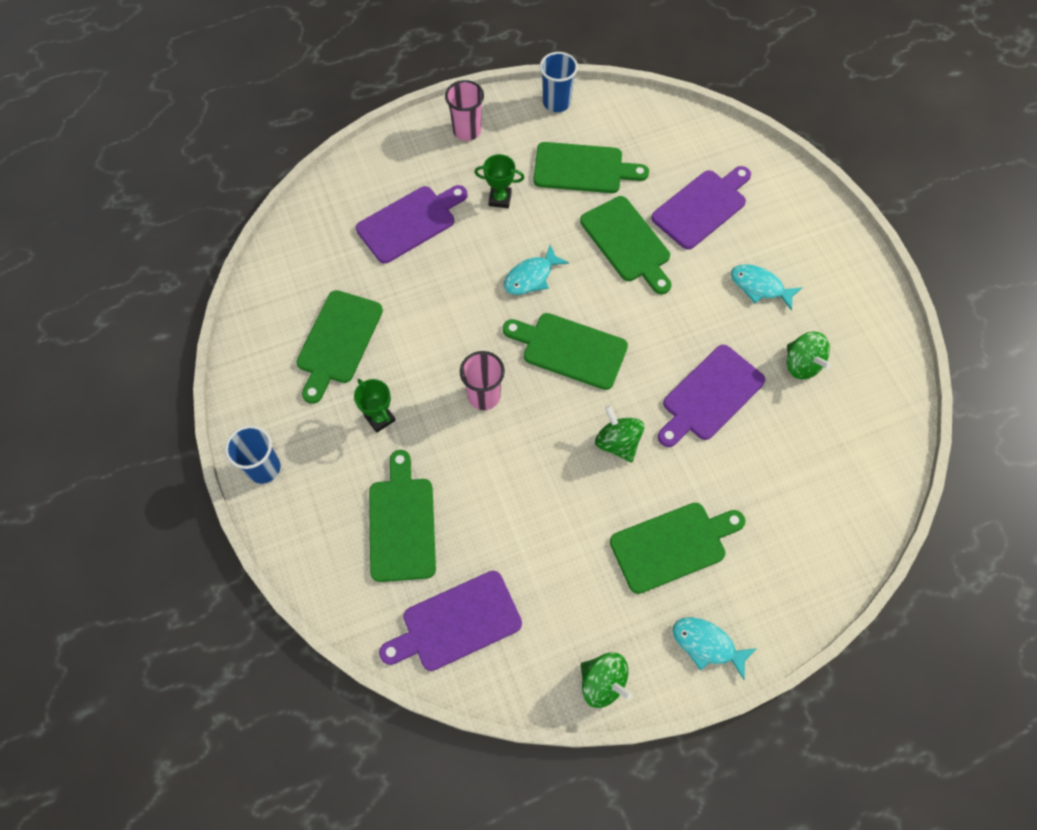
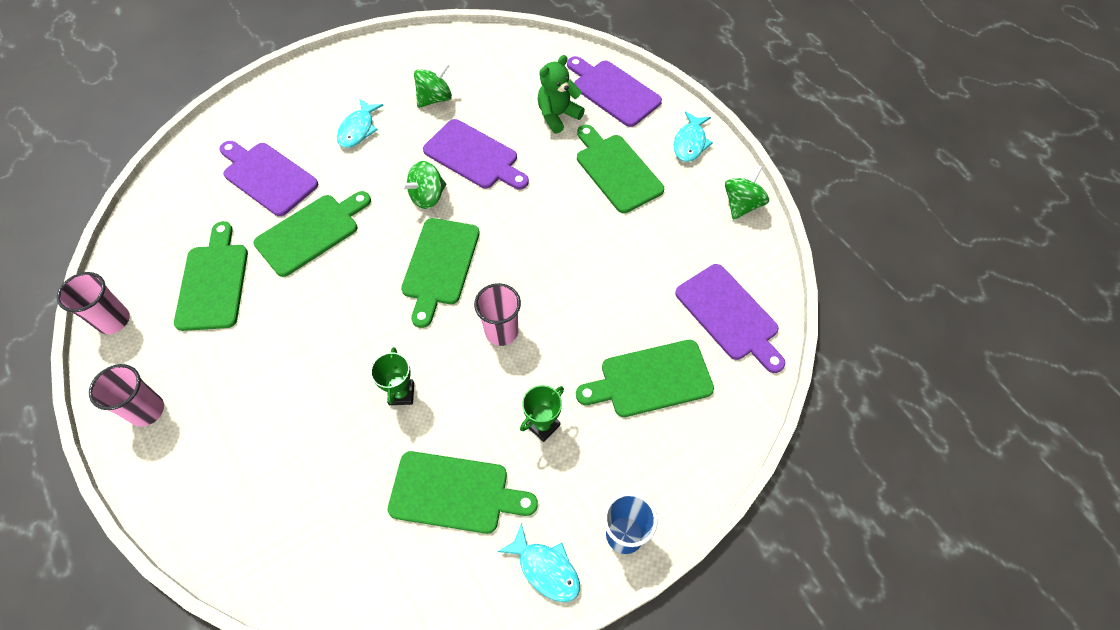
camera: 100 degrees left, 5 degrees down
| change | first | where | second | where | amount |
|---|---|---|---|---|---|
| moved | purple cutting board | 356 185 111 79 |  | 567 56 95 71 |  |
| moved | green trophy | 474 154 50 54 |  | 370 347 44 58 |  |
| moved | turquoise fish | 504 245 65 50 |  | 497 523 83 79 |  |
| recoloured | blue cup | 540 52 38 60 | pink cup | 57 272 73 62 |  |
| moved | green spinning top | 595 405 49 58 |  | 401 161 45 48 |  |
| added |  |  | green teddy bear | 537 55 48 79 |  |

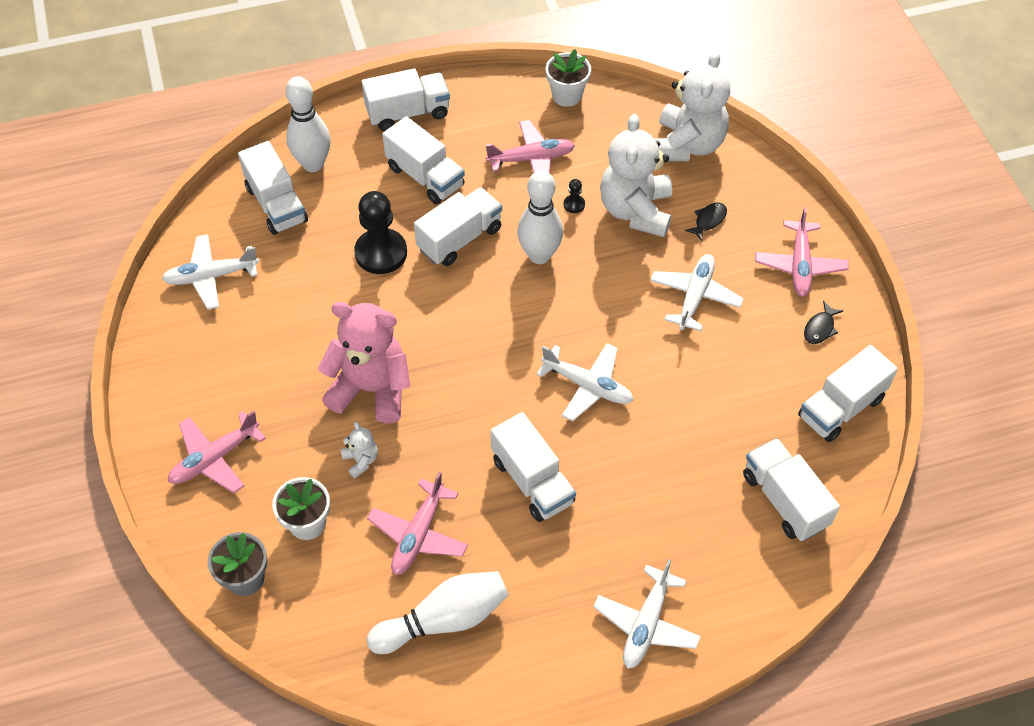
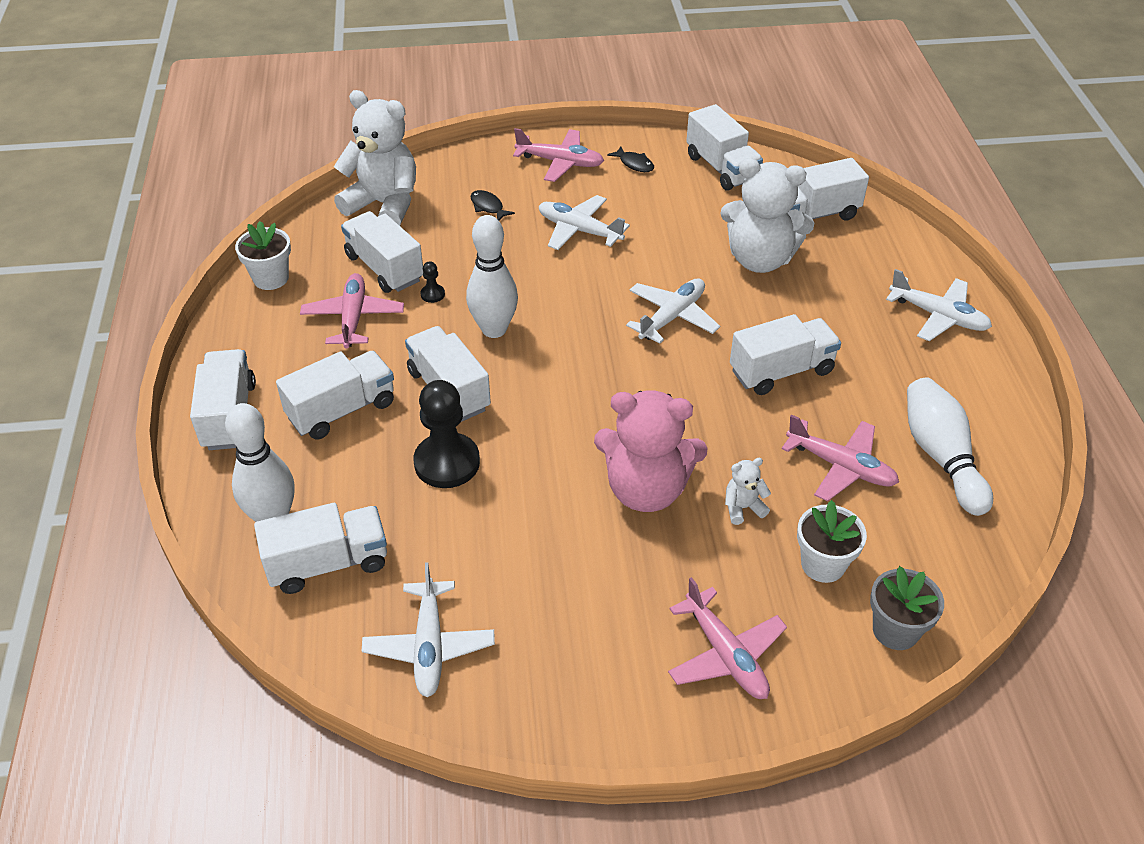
camera: 80 degrees left, 10 degrees down
| change | first | where | second | where | amount |
|---|---|---|---|---|---|
| turned | pink teddy bear | 318 302 92 122 |  | 594 390 114 122 | 105 degrees counterclockwise |
| moved | white teddy bear | 600 114 72 123 |  | 720 158 94 115 |  |
| added |  |  | white truck | 341 211 82 82 |  |

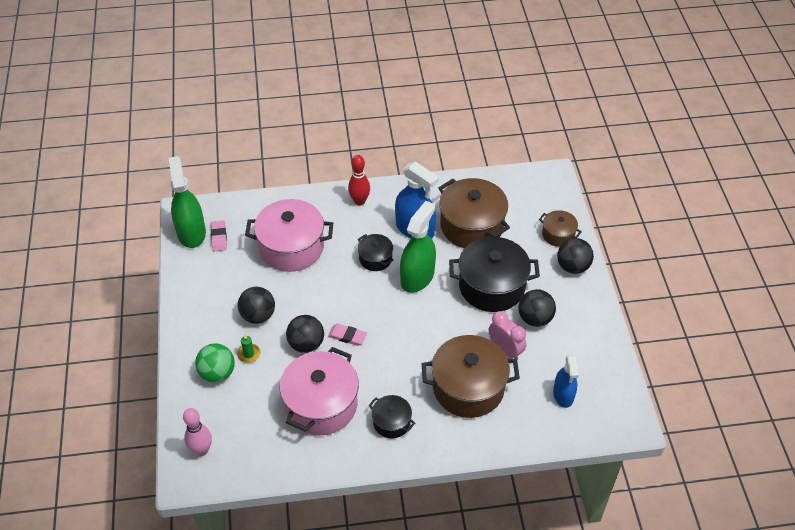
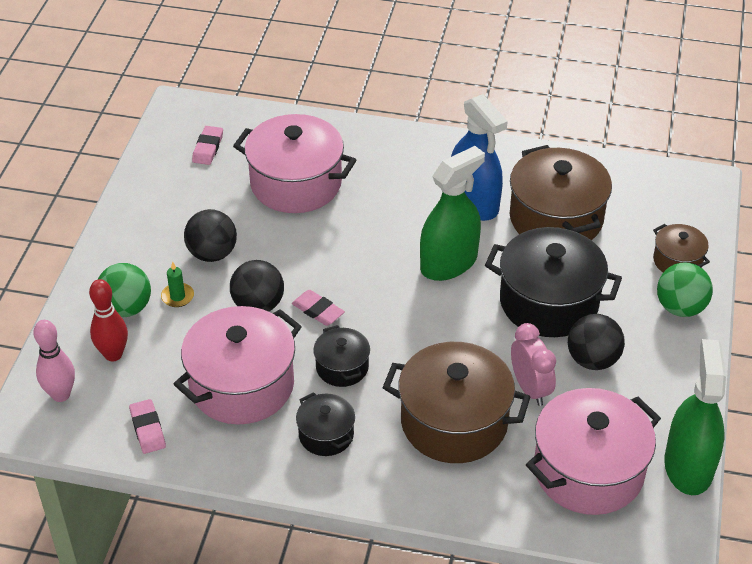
camera: 20 degrees right, 5 degrees down
| change | first | where | second | where | amount |
|---|---|---|---|---|---|
| moved | green spray bottle | 168 156 38 92 |  | 664 339 62 156 |  |
| moved | red bowling pin | 348 155 22 51 |  | 89 279 39 82 |  |
| moved | black pot | 358 234 35 37 |  | 313 325 57 62 |  |
| replaced | blue spray bottle | 553 355 26 53 | pink pot | 526 388 135 127 |  |
| recoloured | black ball | 557 238 37 36 | green ball | 657 263 56 54 |  |
| added |  |  | pink eraser | 129 399 37 55 |  |

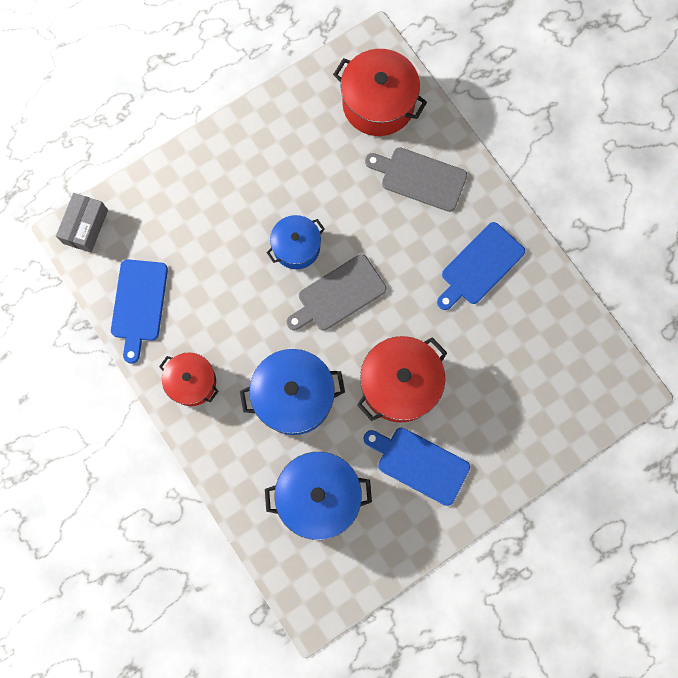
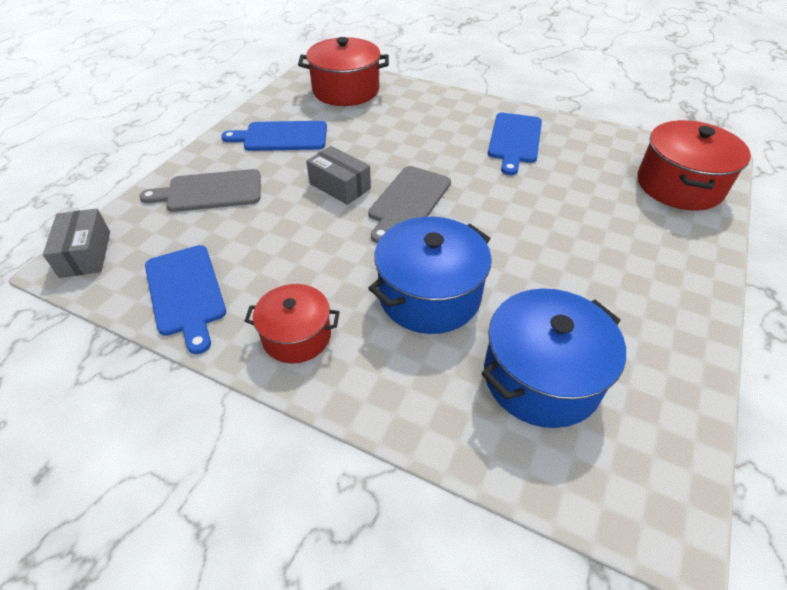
camera: 30 degrees left, 30 degrees down
| change | first | where | second | where | amount |
|---|---|---|---|---|---|
| replaced | blue pot | 266 215 59 54 | grey box | 306 146 65 59 |  |
| moved | red pot | 357 336 90 87 |  | 637 120 114 90 |  |
| moved | blue cutting board | 364 428 106 78 |  | 221 121 106 30 |  |
| moved | grey cutting board | 365 147 102 65 |  | 139 169 122 43 |  |

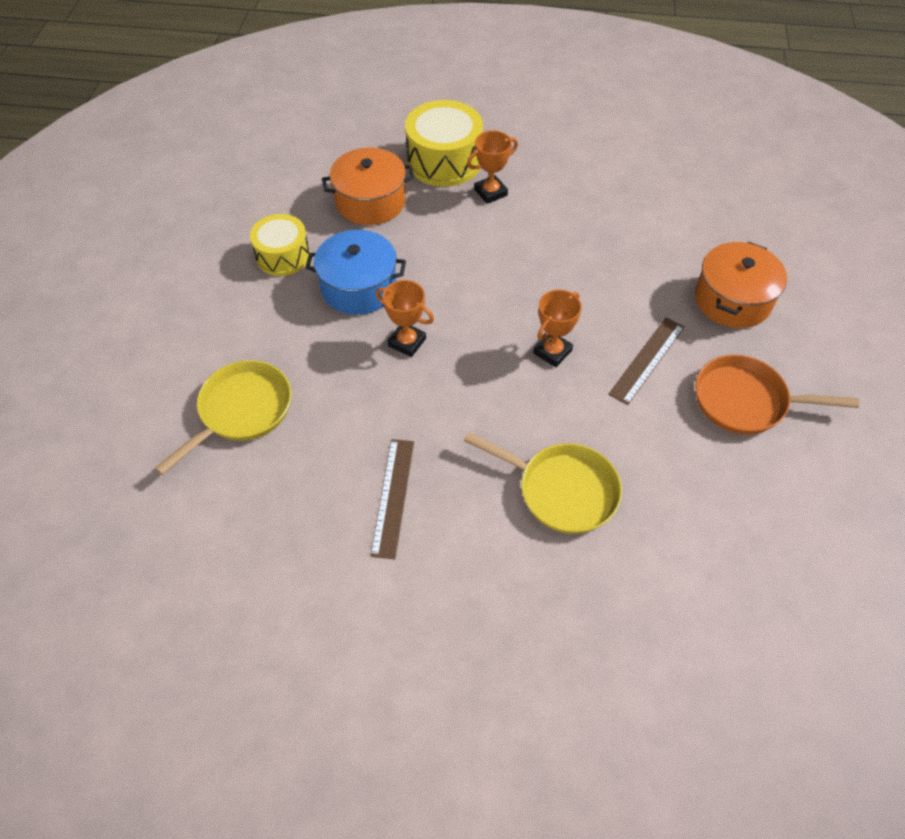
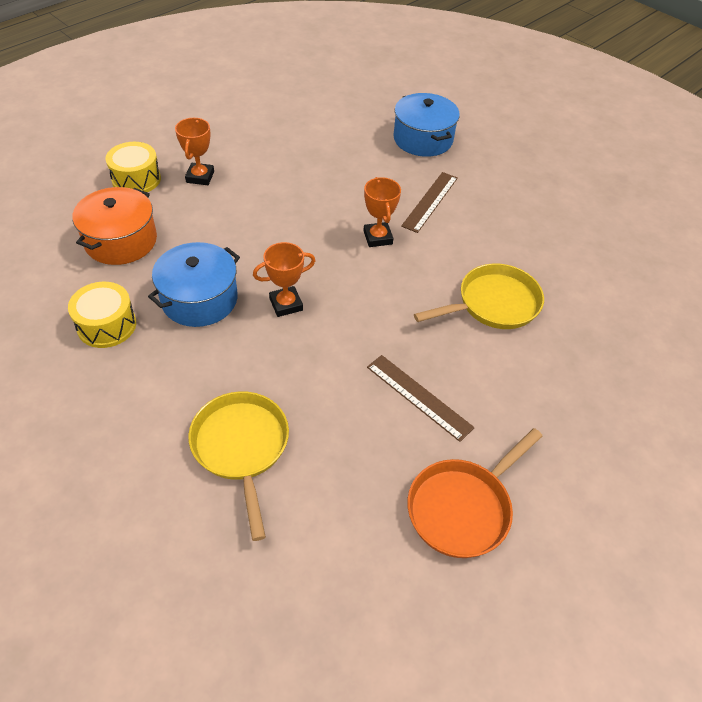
camera: 55 degrees left, 5 degrees down
| change | first | where | second | where | amount |
|---|---|---|---|---|---|
| resized | yellow drum | 405 100 78 87 |  | 105 142 56 50 | x0.65 |
| turned | brown ruler | 608 317 76 88 |  | 401 172 57 61 | 45 degrees clockwise |
| recoloured | orange pot | 695 242 92 86 | blue pot | 393 93 67 64 |  |
| moved | orange pan | 695 355 164 79 |  | 407 428 135 130 |  |

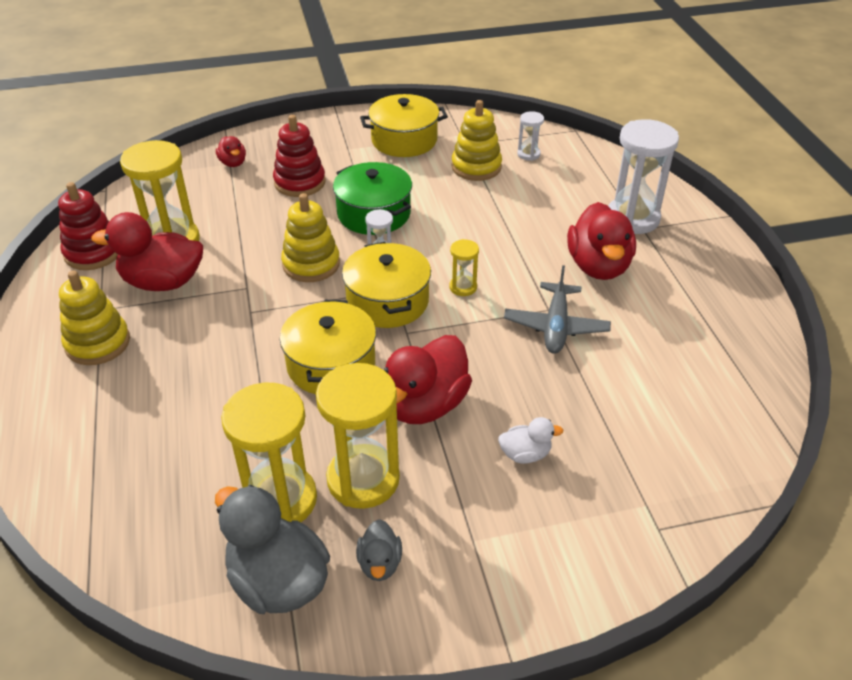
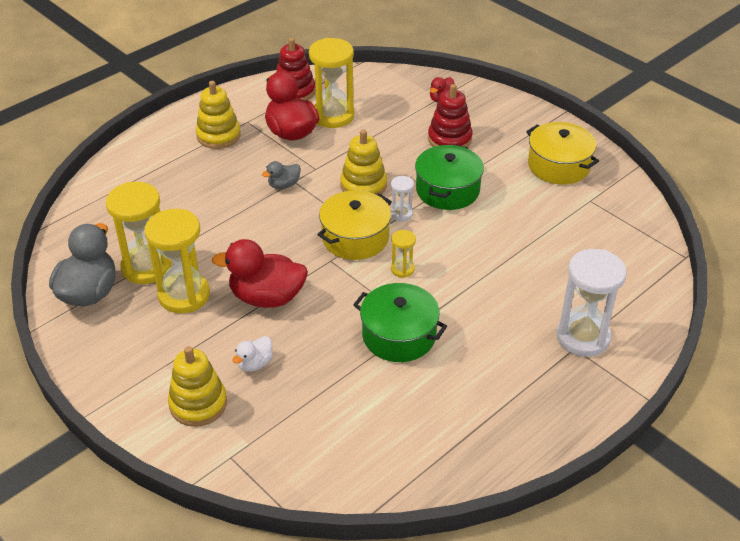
camera: 60 degrees right, 0 degrees up
| change | first | where | second | where | amount |
|---|---|---|---|---|---|
| removed | yellow pot | 280 300 96 94 |  |  |  |
| moved | grey duck | 356 519 46 62 |  | 262 161 39 28 |  |
| moved | yellow stacking toy | 451 100 51 81 |  | 168 346 59 81 |  |
| turned | white duck | 498 417 65 47 |  | 232 336 41 36 | 75 degrees clockwise |
| replaced | grey plane | 504 265 107 89 | green pot | 353 283 94 79 |  |
| removed | white hourglass | 517 111 27 50 |  |  |  |
| removed | red duck | 567 202 69 78 |  |  |  |

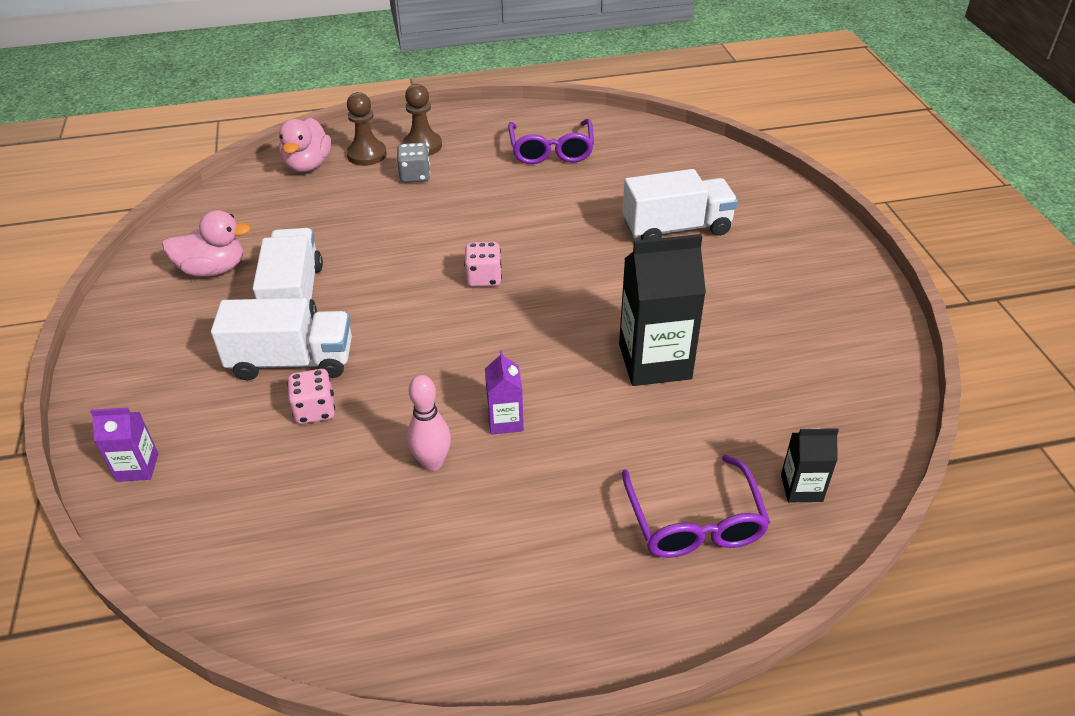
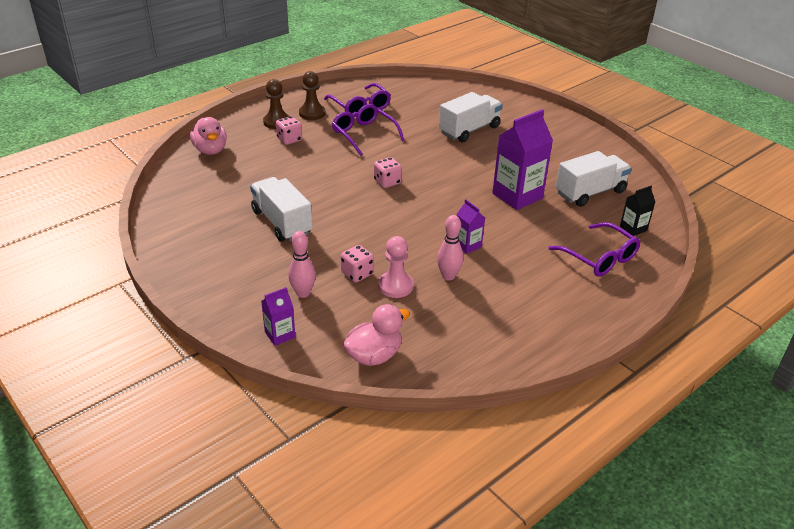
camera: 30 degrees left, 5 degrees down
| change | first | where | second | where | amount |
|---|---|---|---|---|---|
| moved | pink duck | 162 210 89 67 |  | 343 304 67 62 |  |
| moved | white truck | 211 298 141 82 |  | 556 151 76 56 |  |
| moved | brown pawn | 347 92 40 74 |  | 299 71 26 49 |  |
| recoloured | grey dice | 397 143 33 40 | pink dice | 276 116 26 29 |  |
| recoloured | black carton | 619 234 87 152 | purple carton | 492 109 61 101 |  |
| added |  |  | pink bowling pin | 288 231 28 67 |  |
| added |  |  | purple glasses | 332 104 73 52 |  |
| added |  |  | pink pawn | 378 236 36 62 |  |

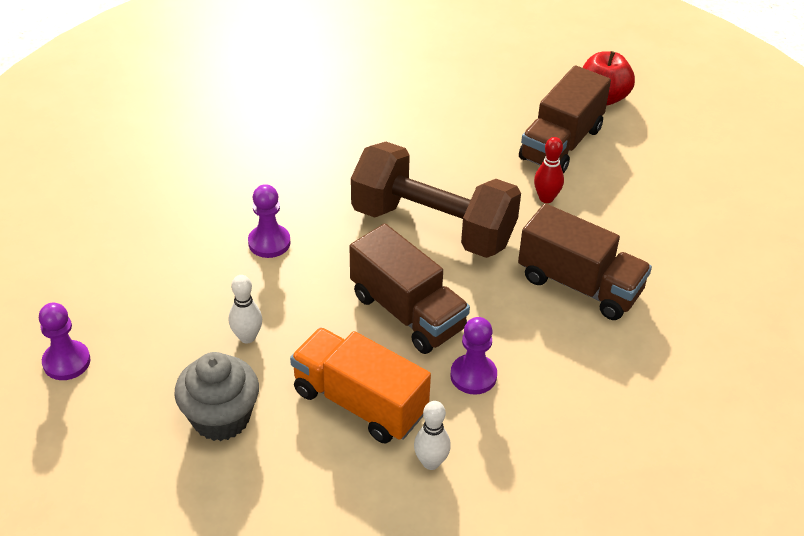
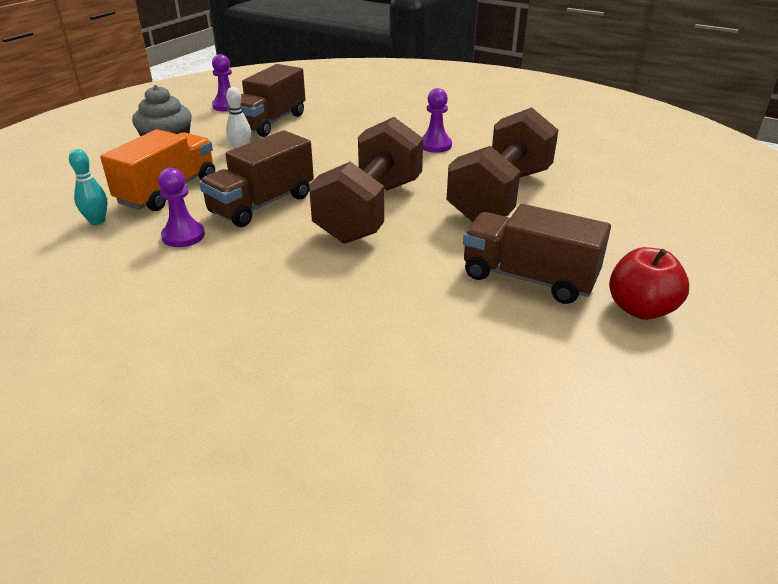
camera: 85 degrees right, 10 degrees down
| change | first | where | second | where | amount |
|---|---|---|---|---|---|
| moved | purple pawn | 248 184 43 74 |  | 422 88 30 65 |  |
| recoloured | white bowling pin | 414 401 37 69 | turquoise bowling pin | 69 149 39 76 |  |
| moved | brown truck | 518 203 134 117 |  | 227 64 79 73 |  |
| removed | red bowling pin | 534 137 30 66 |  |  |  |
| added |  |  | brown dumbbell | 447 107 111 115 |  |

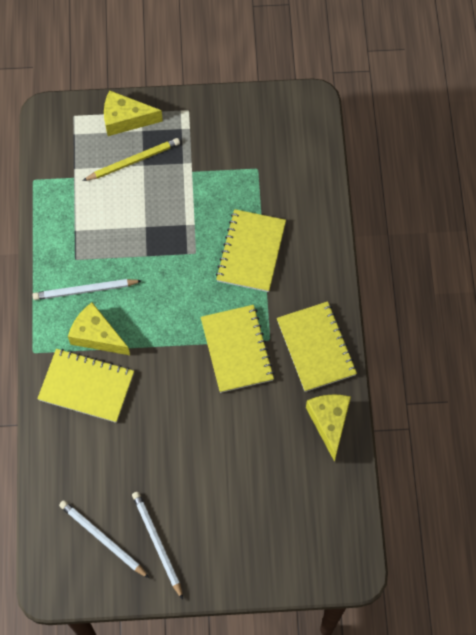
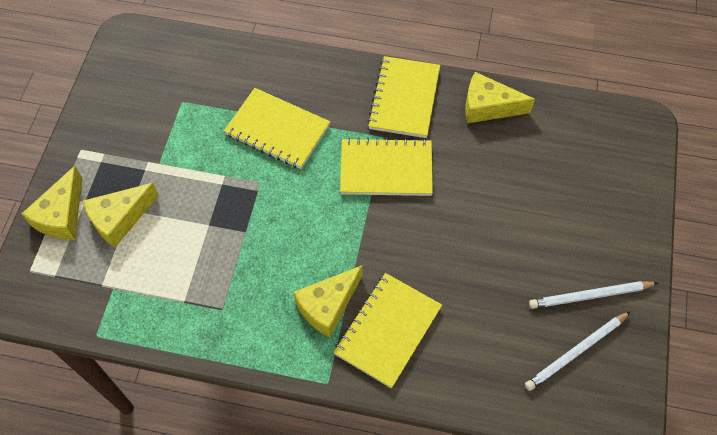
camera: 75 degrees left, 5 degrees down
| change | first | where | second | where | amount |
|---|---|---|---|---|---|
| removed | white pencil | 32 279 110 21 |  |  |  |
| replaced | yellow pencil | 82 138 98 43 | yellow cheese | 83 183 76 65 |  |
| turned | yellow notebook | 277 301 80 91 |  | 367 56 73 82 | 75 degrees counterclockwise |

